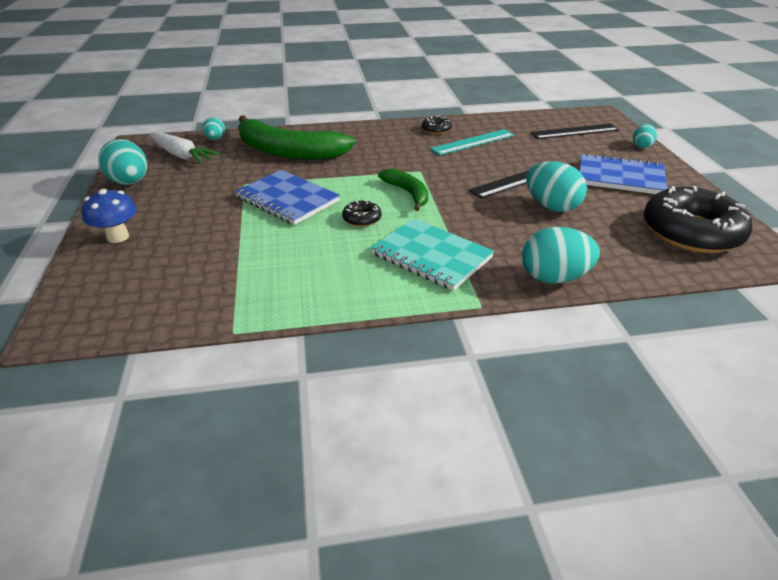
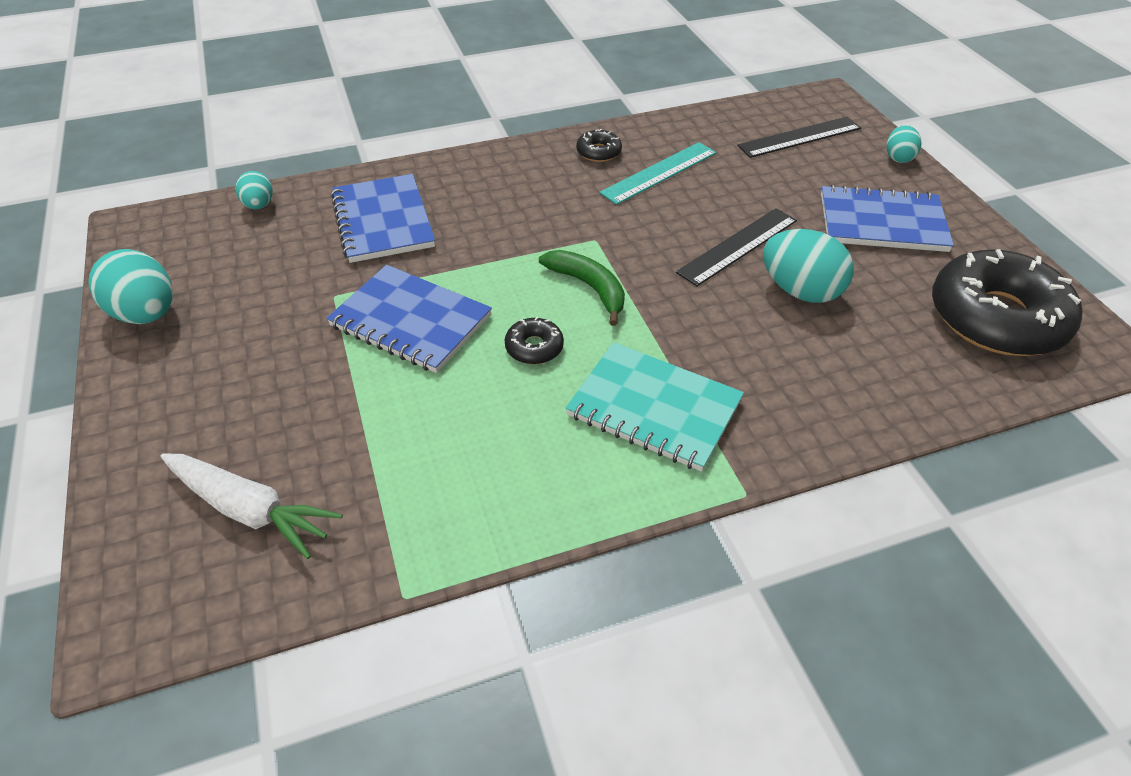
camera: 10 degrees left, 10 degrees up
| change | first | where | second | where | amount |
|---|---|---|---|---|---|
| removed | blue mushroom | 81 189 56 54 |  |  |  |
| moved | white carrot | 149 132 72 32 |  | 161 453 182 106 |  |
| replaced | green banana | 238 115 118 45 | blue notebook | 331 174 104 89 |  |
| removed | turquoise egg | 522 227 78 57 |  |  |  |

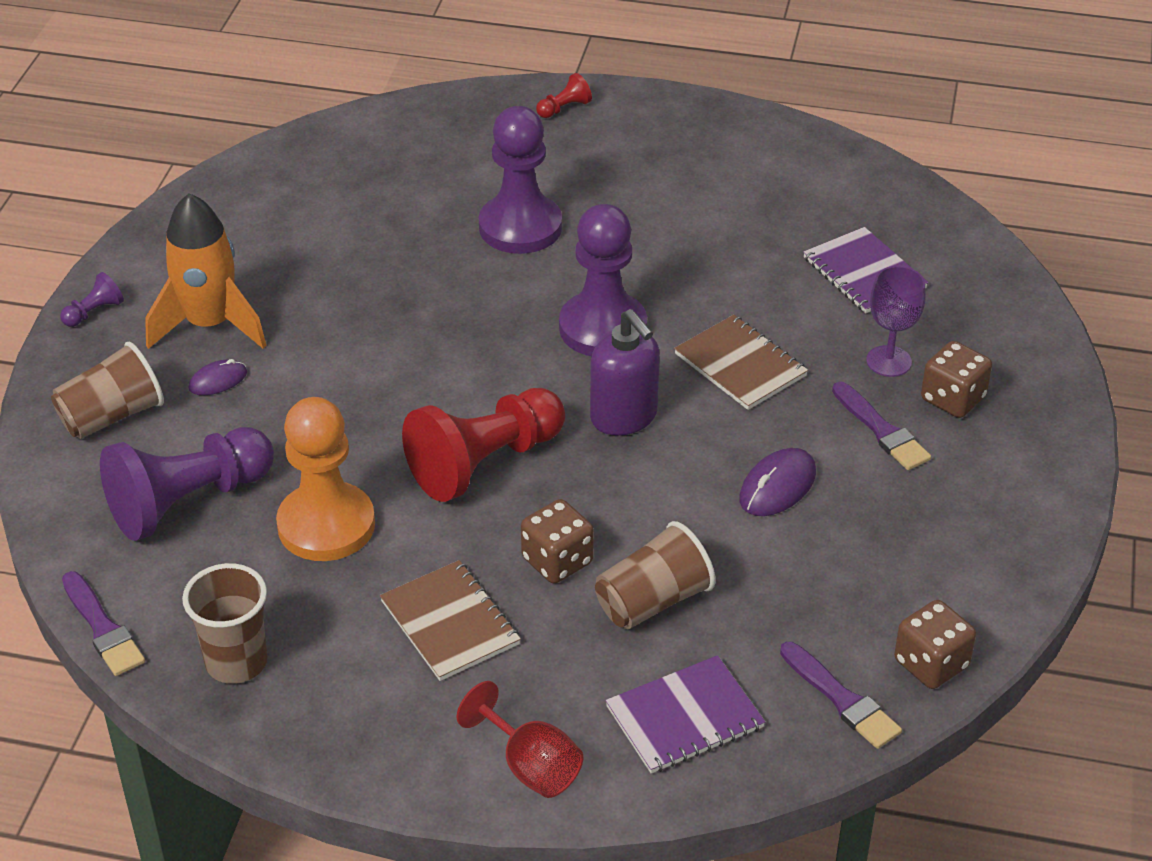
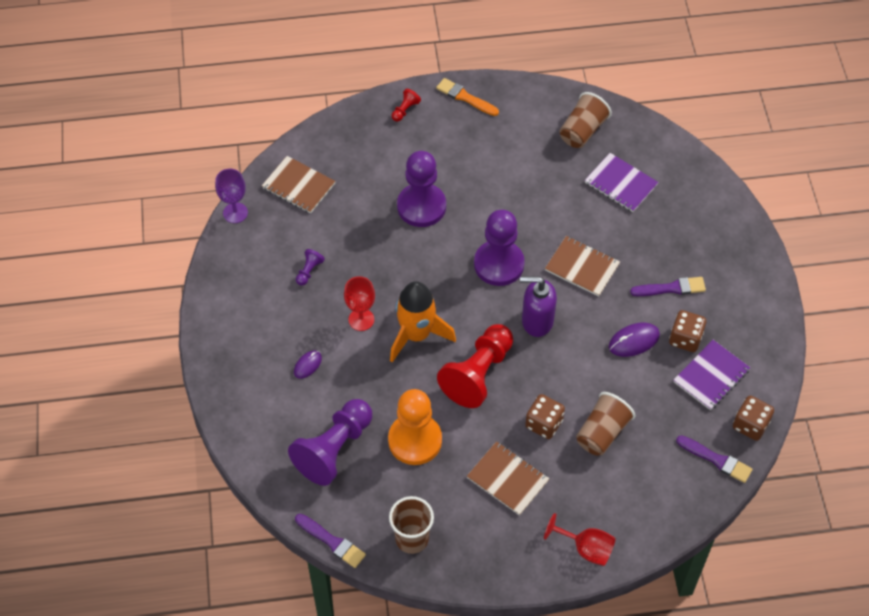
camera: 20 degrees left, 15 degrees up
| change | first | where | second | where | amount |
|---|---|---|---|---|---|
| moved | brown cup | 51 342 113 97 |  | 559 92 53 56 |  |
| moved | purple pawn | 60 272 64 55 |  | 296 249 29 37 |  |
| moved | orange rocket | 145 193 122 156 |  | 390 281 66 82 |  |
| turned | purple soap dispenser | 590 309 70 127 |  | 520 277 37 60 | 150 degrees clockwise |
| moved | purple notebook | 605 655 160 119 |  | 673 340 77 70 |  |
| turned | purple mouse | 739 448 77 68 |  | 609 323 51 34 | 45 degrees clockwise |
| turned | purple brush | 832 382 99 88 |  | 630 277 76 19 | 45 degrees counterclockwise |
| moved | purple goblet | 866 266 60 111 |  | 215 169 33 54 |  |
| moved | brown dice | 921 341 71 77 |  | 669 310 37 42 |  |
| added |  |  | brown notebook | 262 156 74 57 |  |
| added |  |  | red goblet | 344 276 31 55 |  |
| added |  |  | orange brush | 436 78 63 38 |  |

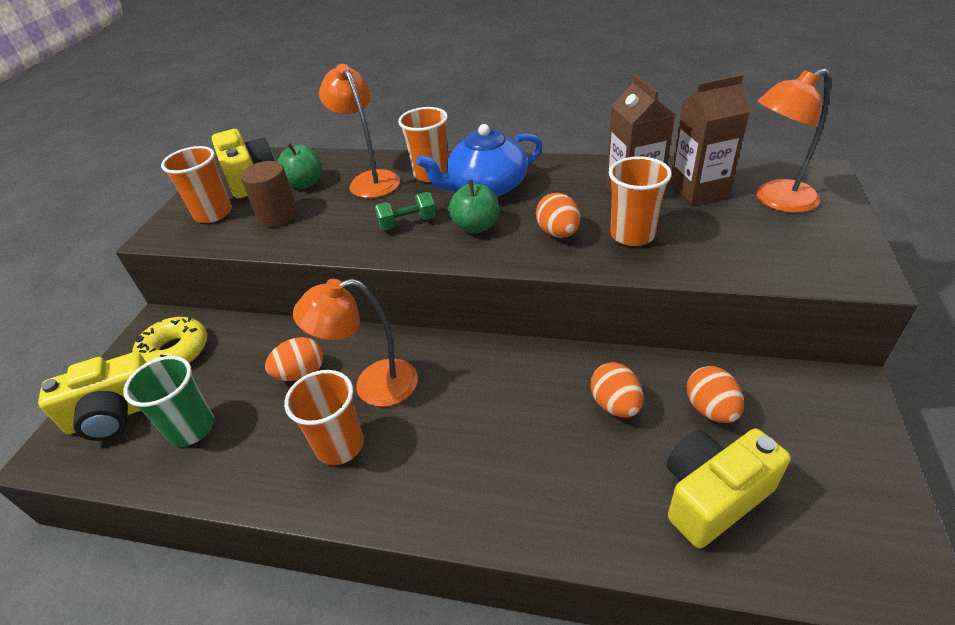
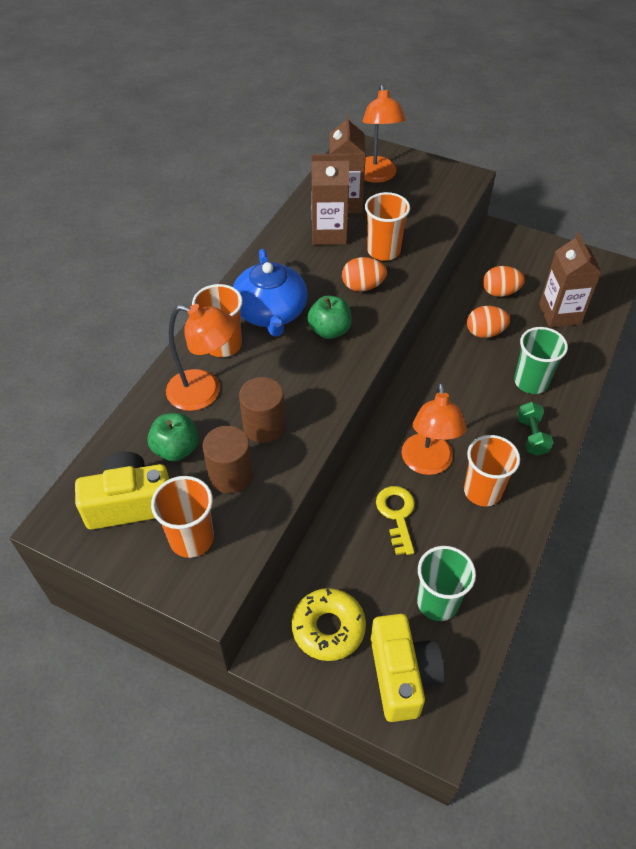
camera: 80 degrees left, 10 degrees up
| change | first | where | second | where | amount |
|---|---|---|---|---|---|
| replaced | orange egg | 265 337 58 44 | yellow key | 376 486 39 69 |  |
| turned | orange lamp | 319 64 81 134 |  | 166 304 70 107 | 150 degrees counterclockwise |
| moved | green dumbbell | 375 192 61 38 |  | 517 402 37 54 |  |
| replaced | yellow camera | 666 429 125 119 | brown carton | 539 233 63 95 |  |
| added |  |  | brown cylinder | 239 377 46 66 |  |
| added |  |  | green cup | 514 327 54 67 |  |

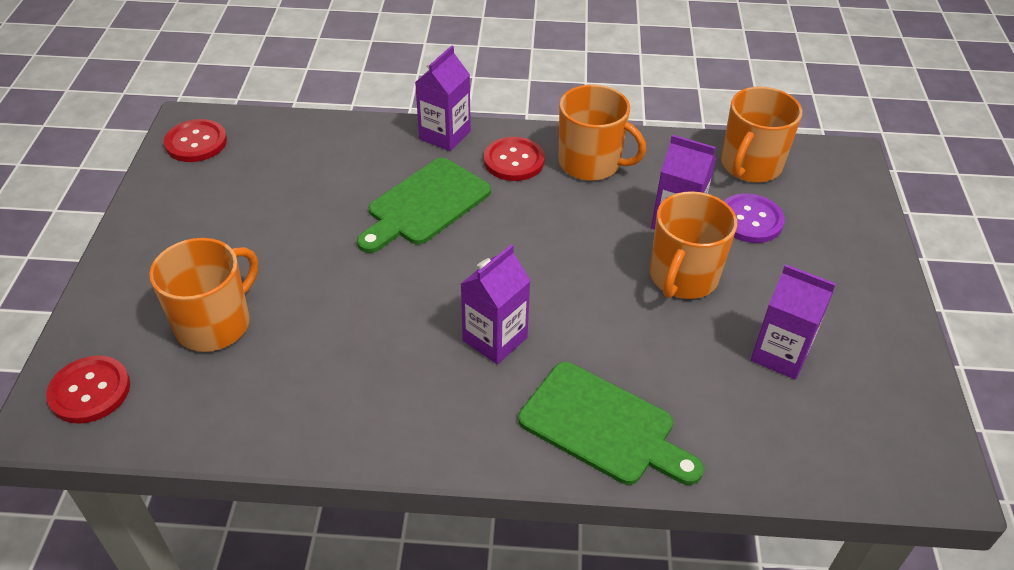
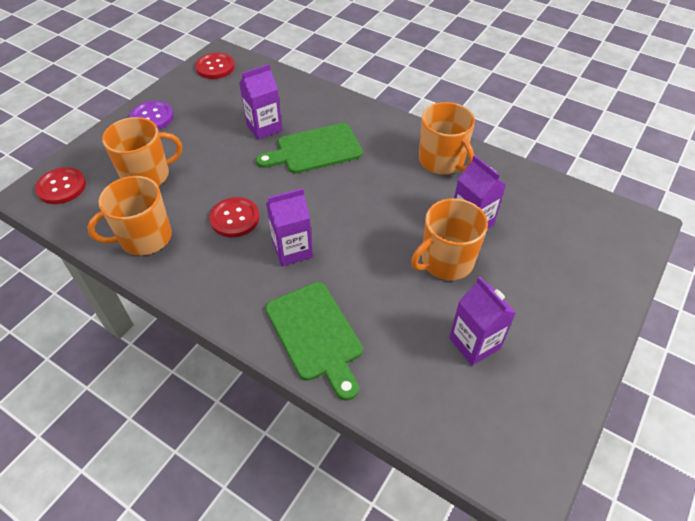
camera: 30 degrees right, 5 degrees up
| change | first | where | second | where | amount |
|---|---|---|---|---|---|
| moved | purple carton | 415 45 56 106 |  | 239 64 43 76 |  |
| moved | red button | 484 137 61 44 |  | 209 197 51 40 |  |
| moved | orange mug | 721 87 81 96 |  | 87 176 85 80 |  |
| moved | purple button | 724 193 61 50 |  | 130 101 44 29 |  |

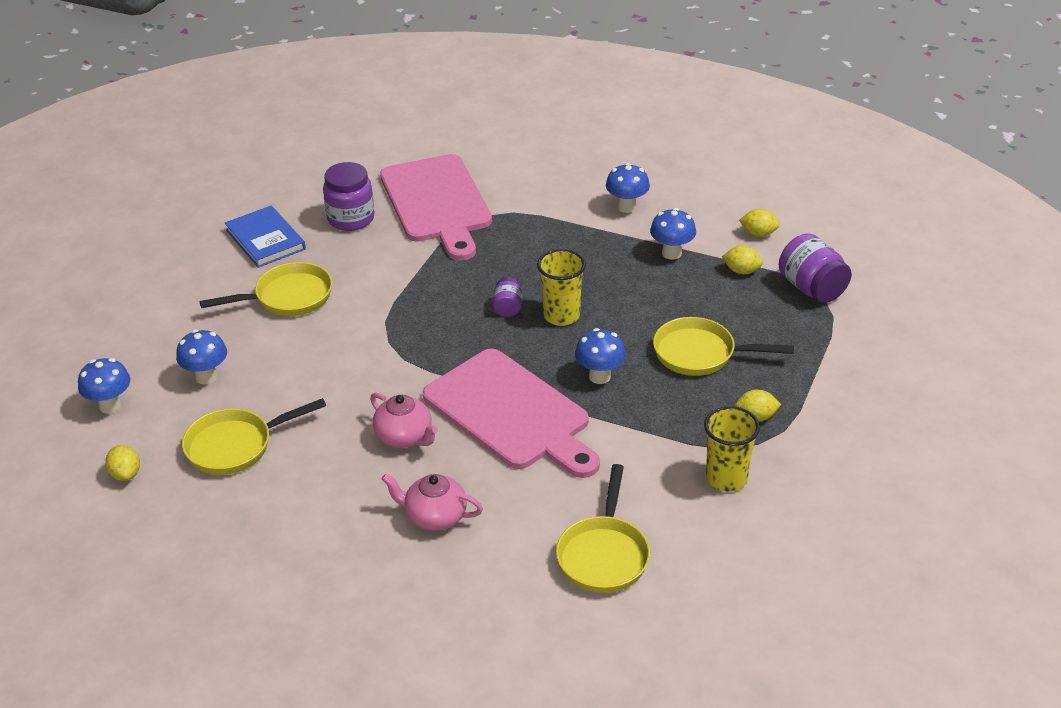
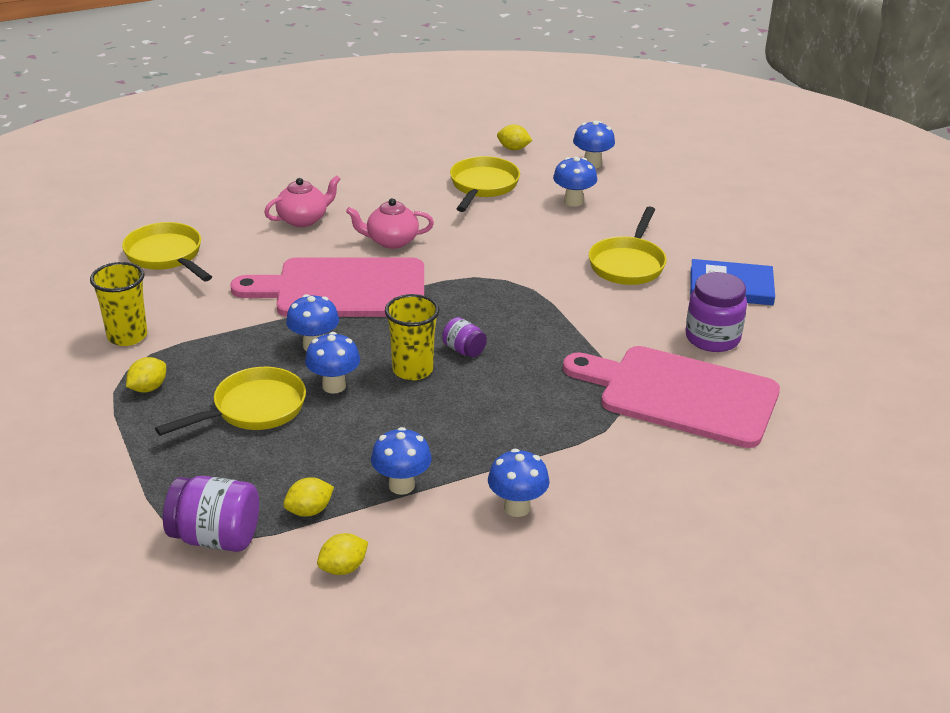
camera: 130 degrees right, 5 degrees down
| change | first | where | second | where | amount |
|---|---|---|---|---|---|
| added |  |  | blue mushroom | 305 332 55 62 |  |

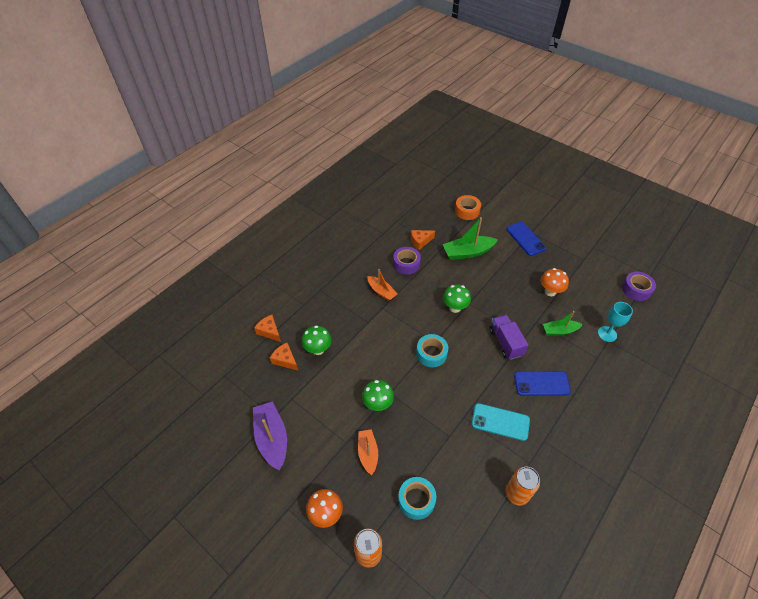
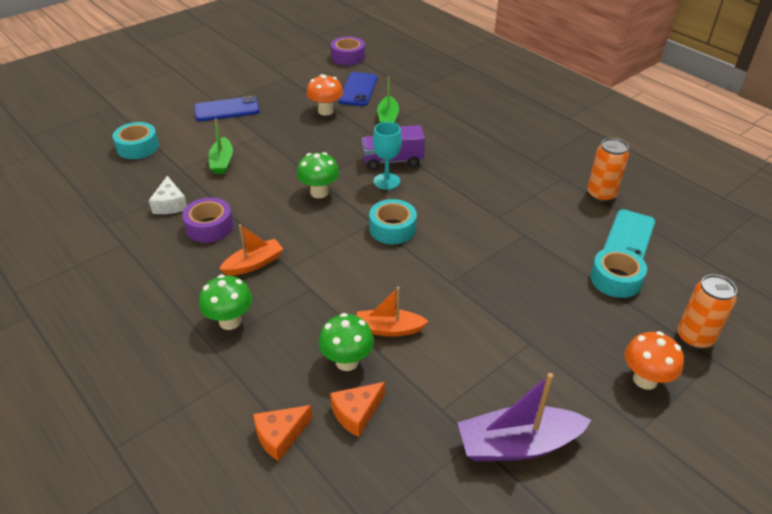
camera: 80 degrees left, 10 degrees down
| change | first | where | second | where | amount |
|---|---|---|---|---|---|
| moved | orange boat | 358 429 20 46 |  | 357 287 72 50 |  |
| moved | green mushroom | 362 380 32 31 |  | 199 275 53 55 |  |
| recoloured | orange cheese | 411 230 24 20 | white cheese | 149 176 38 38 |  |
| resized | green boat | 443 217 55 43 |  | 209 119 24 55 | x0.63 |
| recoloured | orange tape | 455 195 26 25 | turquoise tape | 112 122 47 37 |  |
| moved | turquoise phone | 471 403 59 38 |  | 603 209 52 50 |  |
| moved | blue phone | 514 371 57 25 |  | 339 72 38 34 |  |
| moved | turquoise goblet | 598 302 35 40 |  | 373 122 29 68 |  |

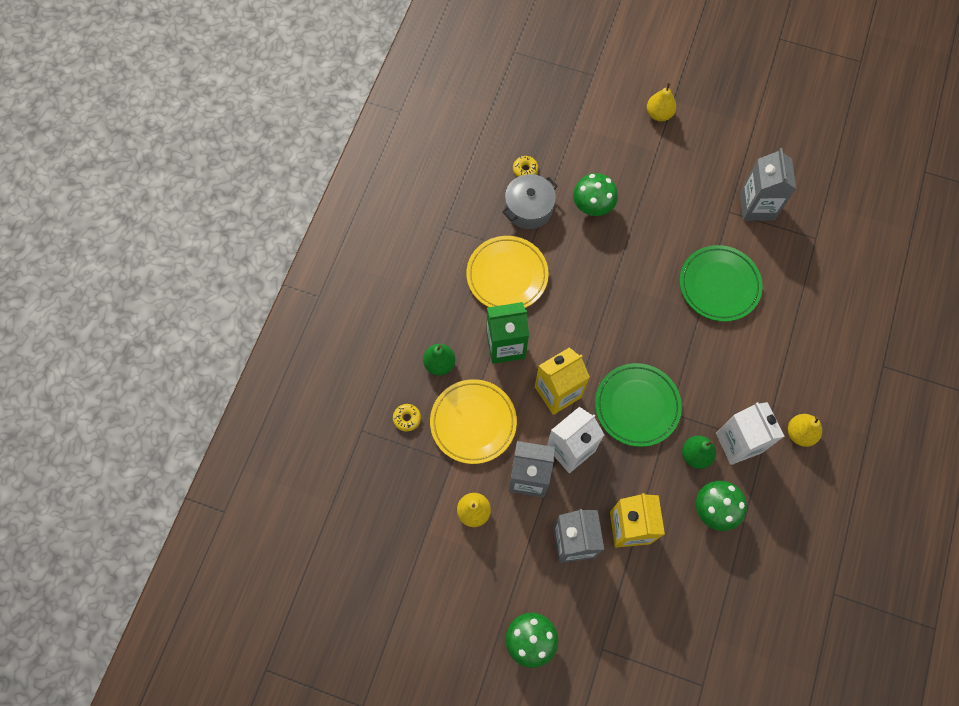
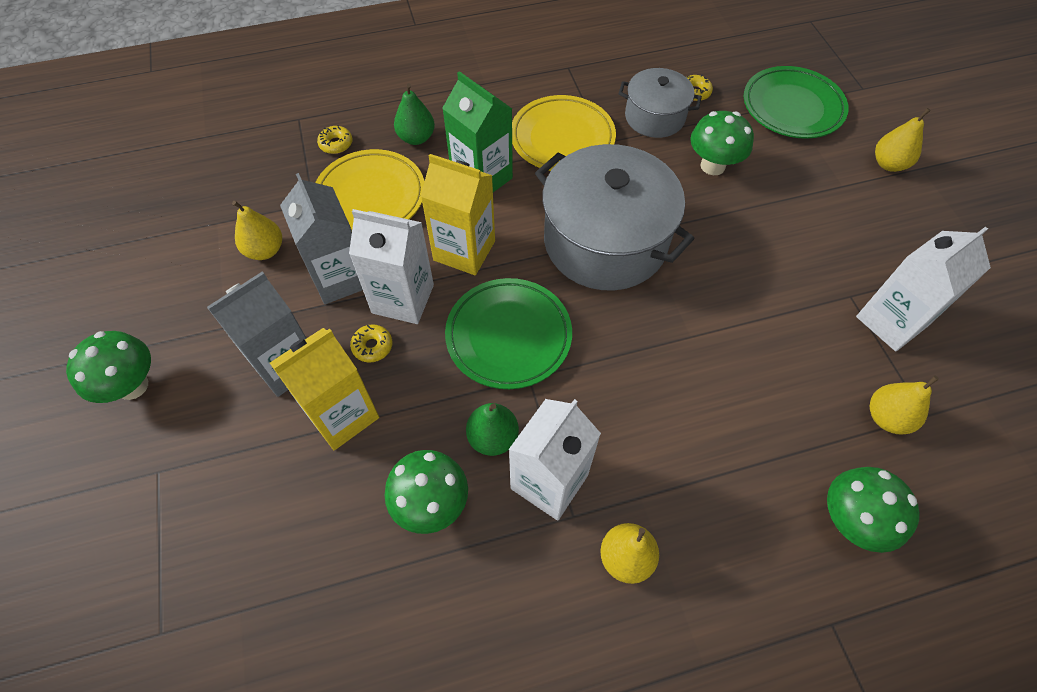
camera: 55 degrees right, 10 degrees down
| change | first | where | second | where | amount |
|---|---|---|---|---|---|
| moved | green plate | 679 245 84 77 |  | 744 66 105 73 |  |
| recoloured | grey carton | 740 148 56 73 | white carton | 856 227 135 124 |  |
| added |  |  | yellow donut | 350 324 42 39 |  |
| added |  |  | grey pot | 535 144 160 147 |  |
| added |  |  | green mushroom | 827 467 93 86 |  |
| added |  |  | yellow pear | 870 375 69 60 |  |

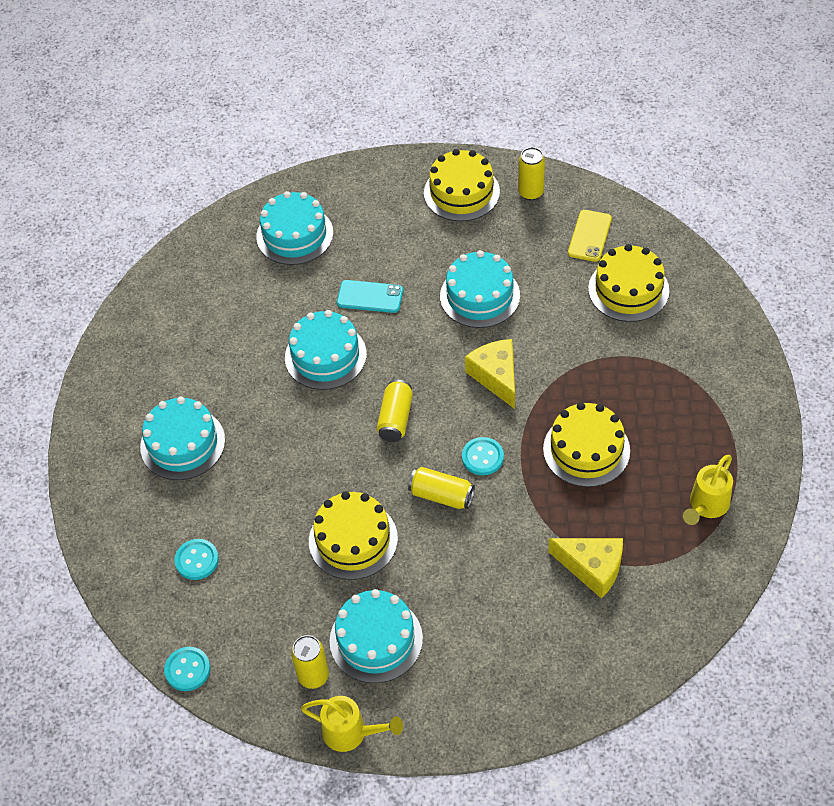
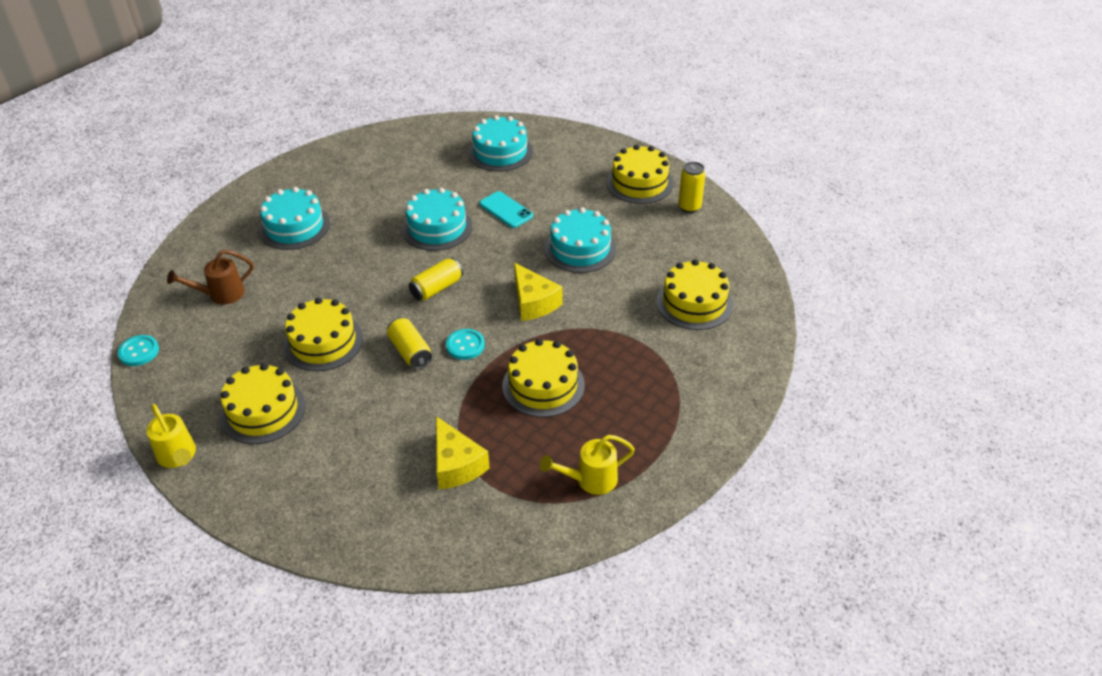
camera: 35 degrees right, 10 degrees down
| change | first | where | second | where | amount |
|---|---|---|---|---|---|
| replaced | turquoise button | 174 539 45 41 | brown watering can | 167 250 87 55 |  |
| removed | yellow can | 291 635 38 54 |  |  |  |
| recoloured | turquoise cake | 330 589 93 94 | yellow cake | 220 363 86 81 |  |
| turned | yellow cheese | 465 339 50 70 |  | 514 262 49 59 | 135 degrees clockwise |
| removed | yellow phone | 568 210 44 52 |  |  |  |

